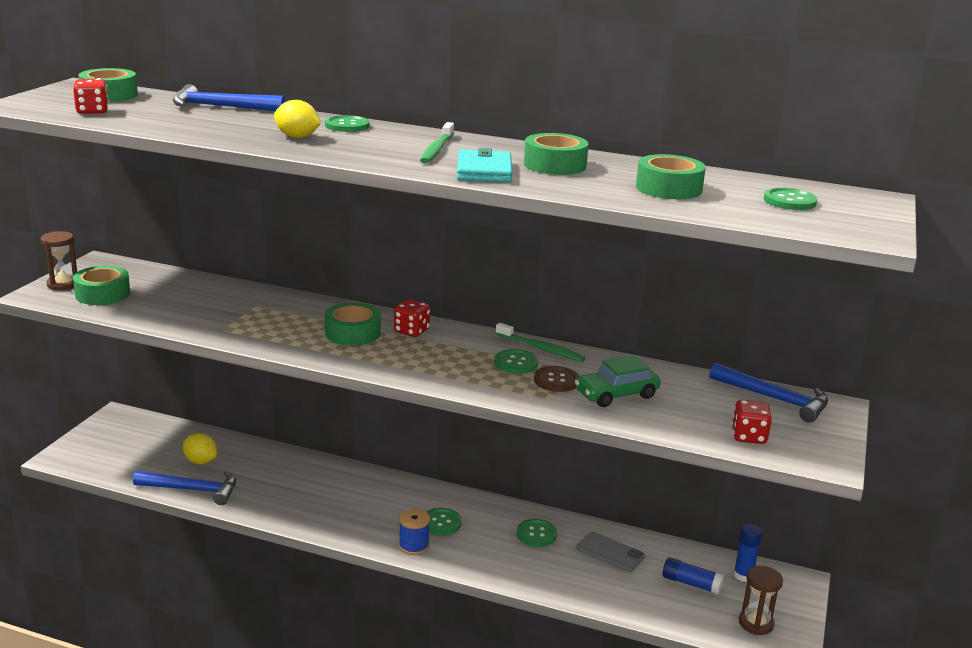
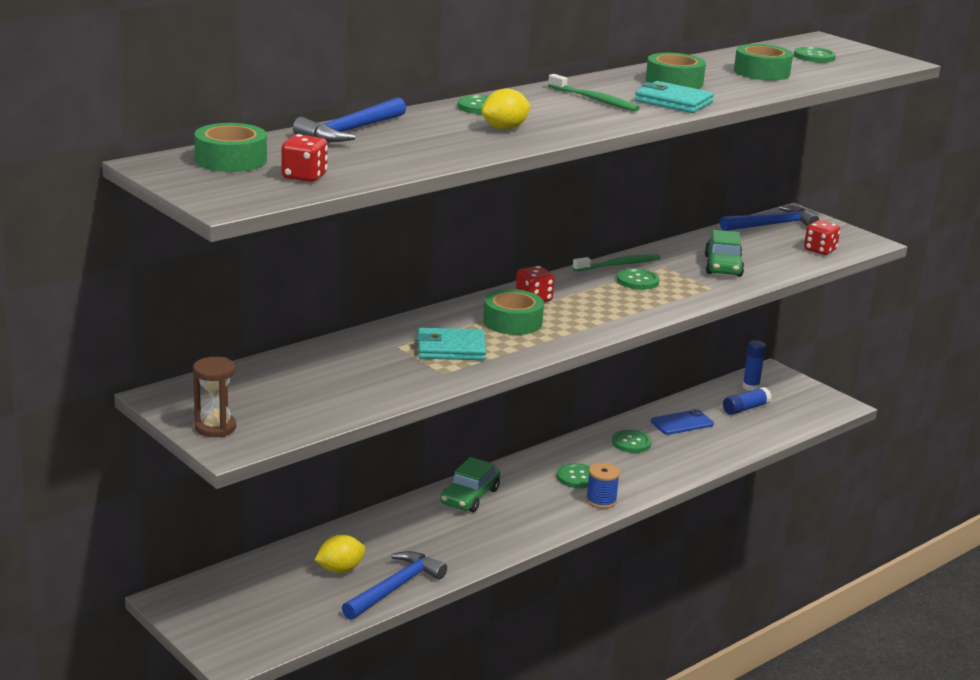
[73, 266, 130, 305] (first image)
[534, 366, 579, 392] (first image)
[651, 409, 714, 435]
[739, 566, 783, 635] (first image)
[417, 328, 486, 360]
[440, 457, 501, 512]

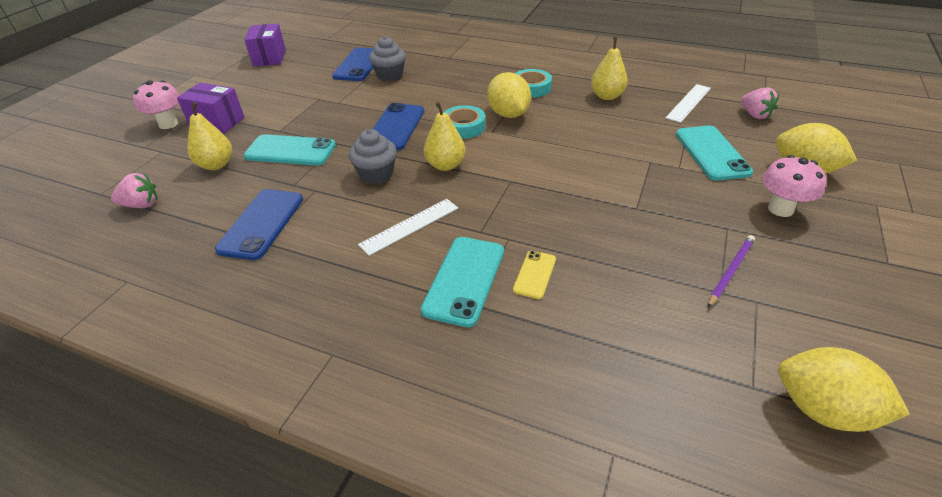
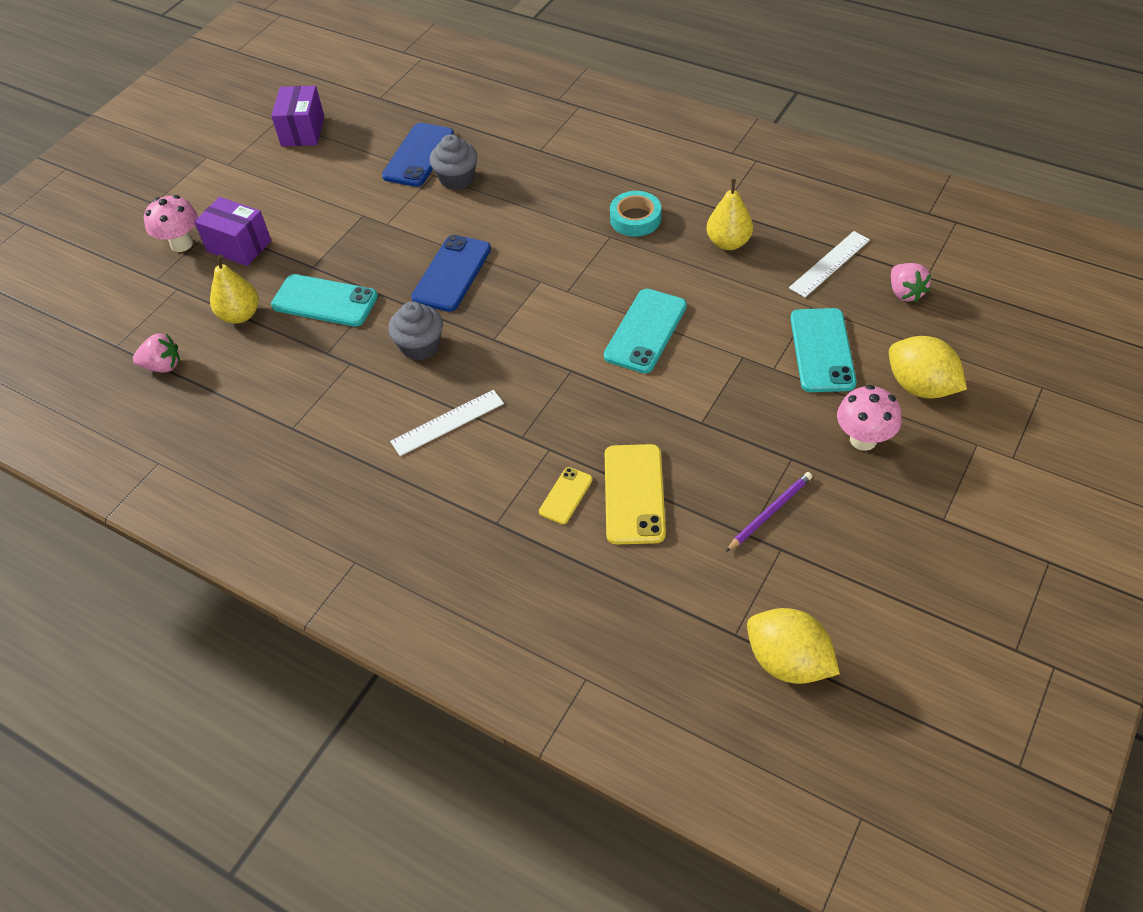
[215, 189, 303, 260] (first image)
[604, 289, 687, 373]
[424, 102, 466, 171] (first image)
[444, 105, 485, 139] (first image)
[487, 72, 531, 118] (first image)
[605, 444, 666, 544]

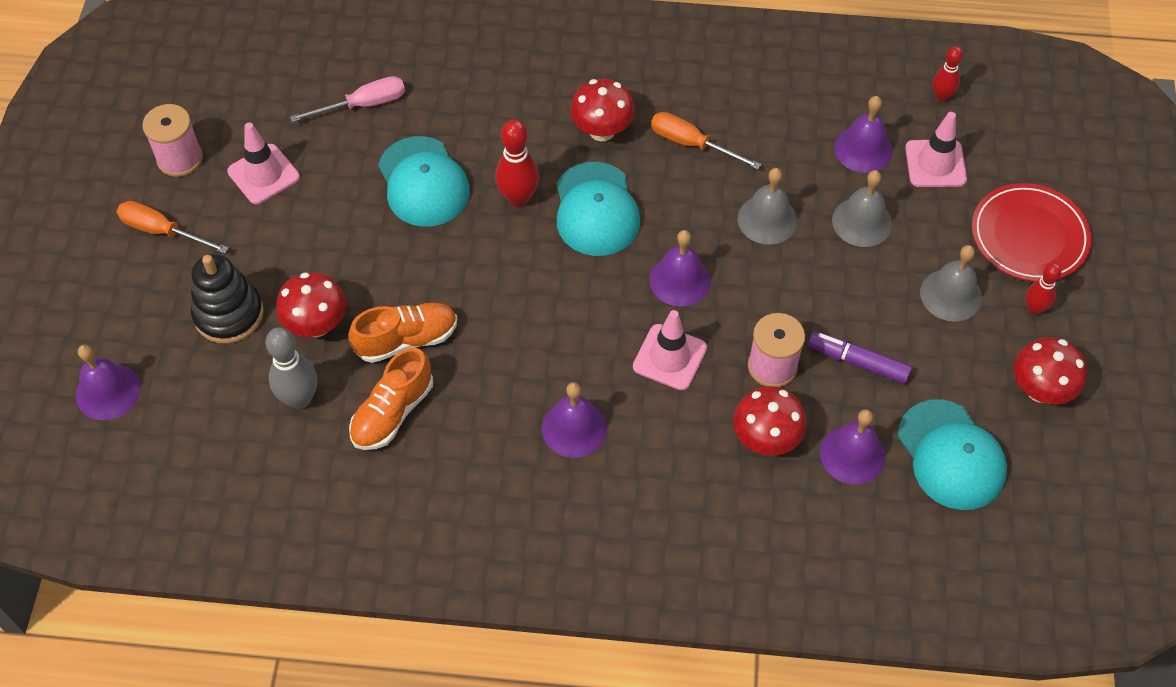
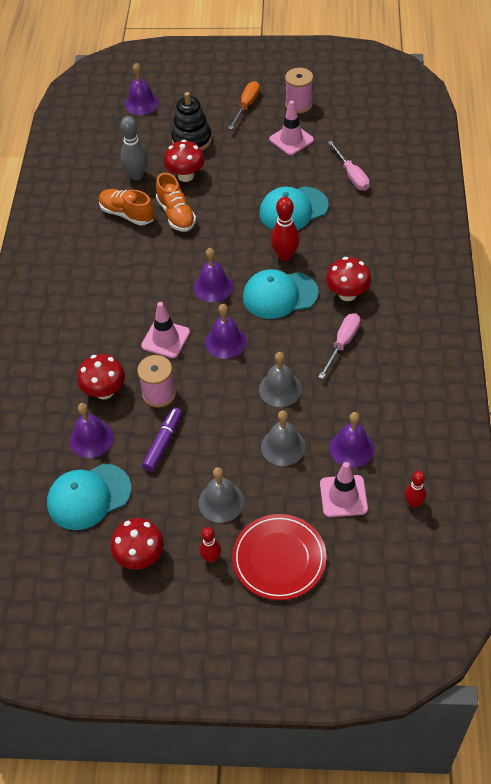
[194, 248, 233, 302]
[318, 313, 361, 379]

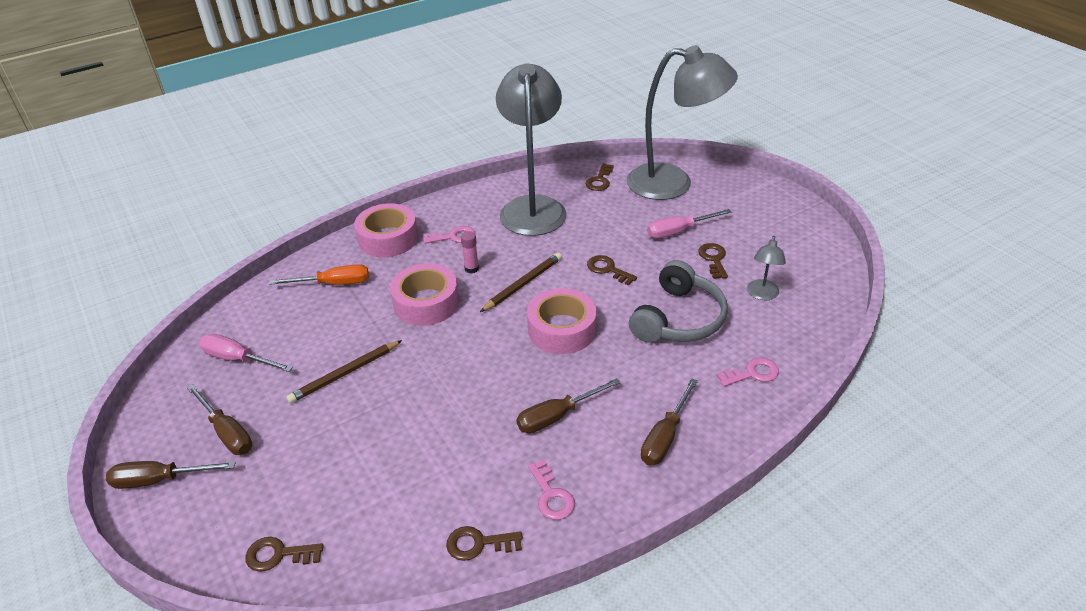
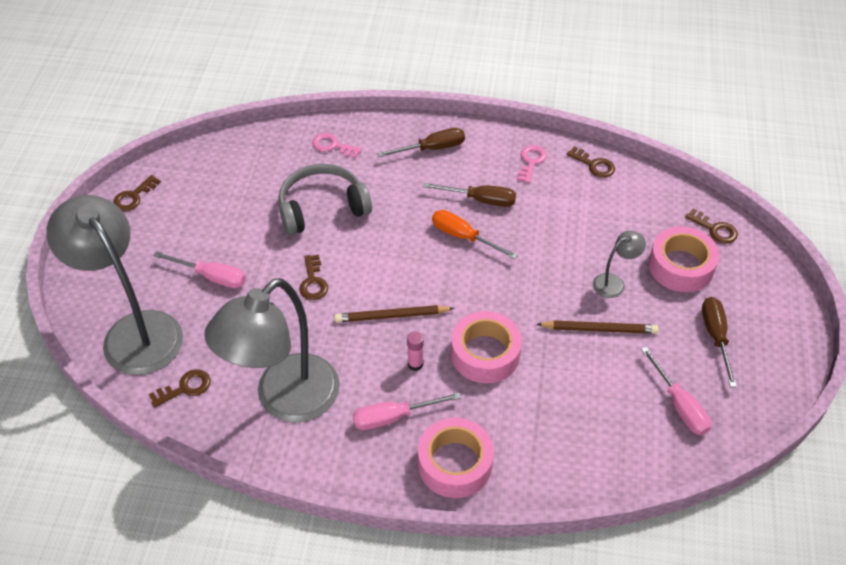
[106, 461, 236, 489] (first image)
[432, 210, 518, 259]
[353, 392, 461, 430]
[649, 226, 719, 292]
[113, 175, 161, 211]
[593, 231, 646, 298]

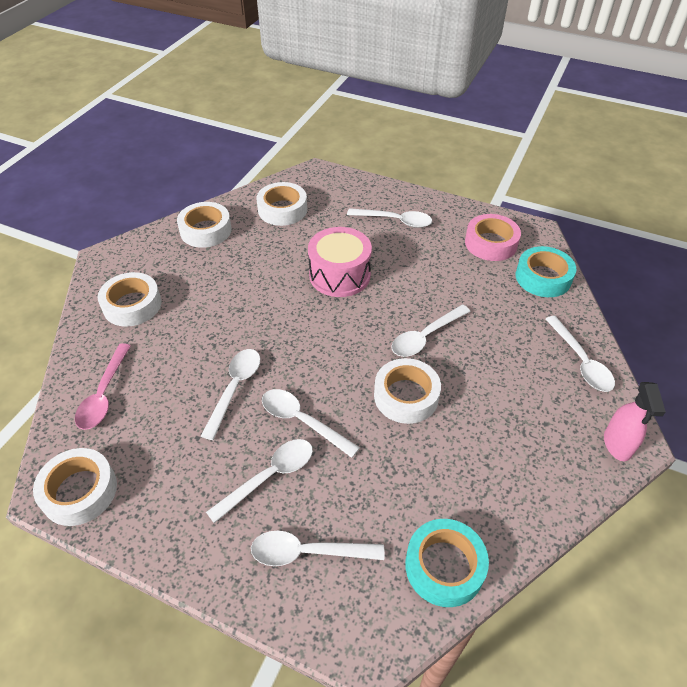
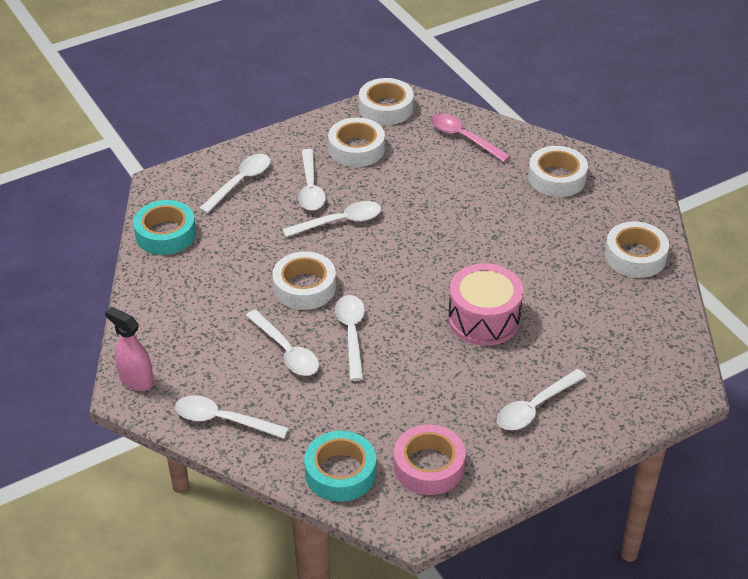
[246, 309, 319, 376]
[328, 117, 385, 167]

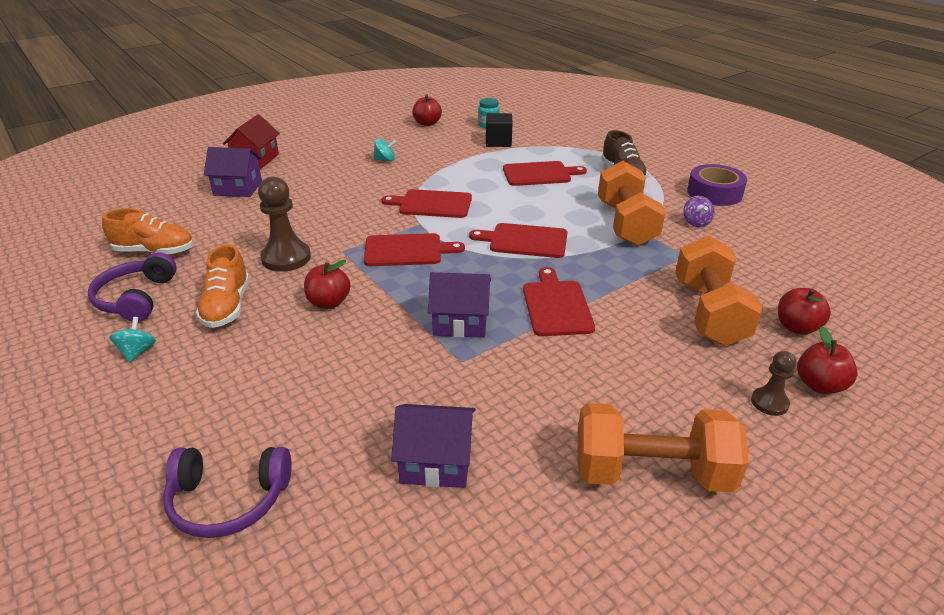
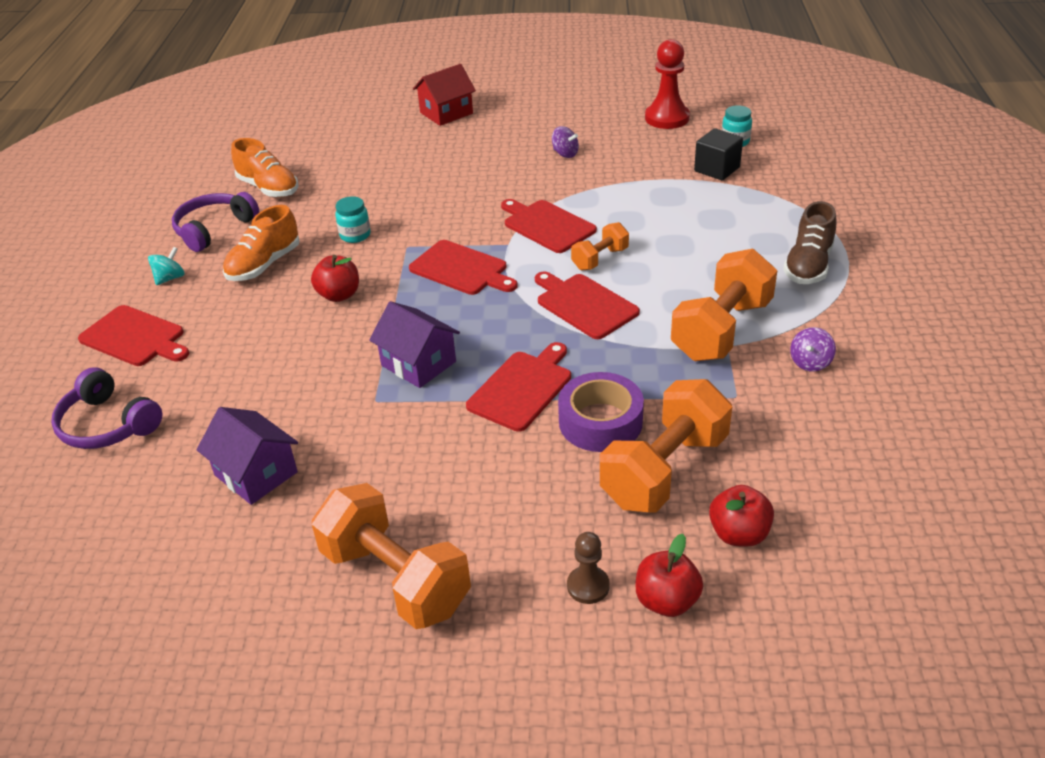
[204, 147, 262, 197] (first image)
[335, 196, 371, 243]
[552, 126, 579, 158]
[645, 39, 690, 129]
[78, 305, 189, 366]
[558, 372, 644, 452]
[571, 222, 629, 270]

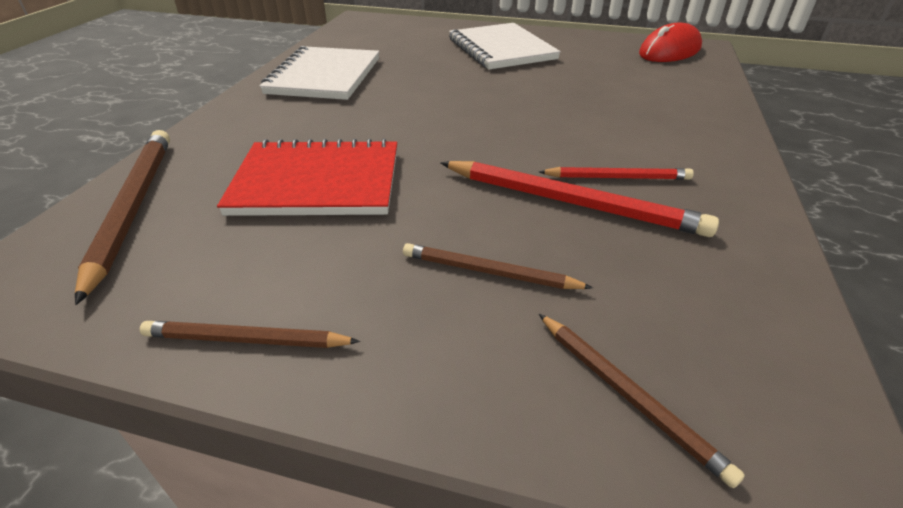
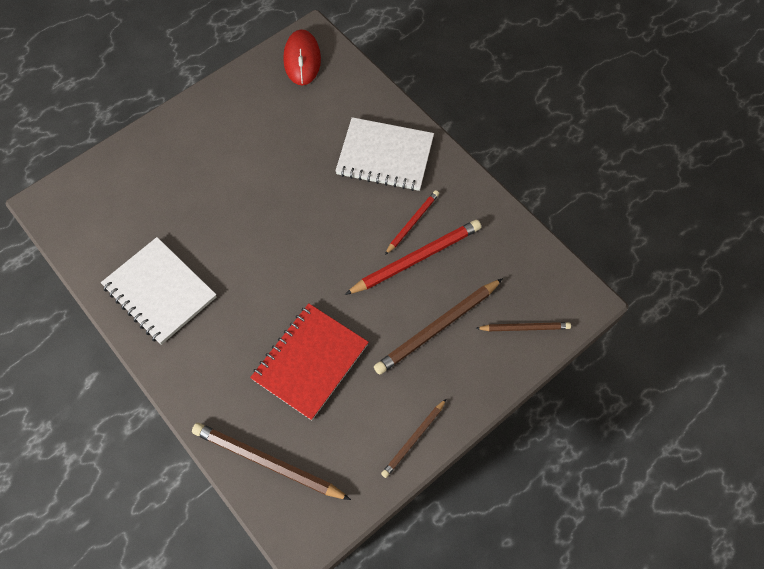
[374, 278, 503, 375]
[335, 117, 434, 191]

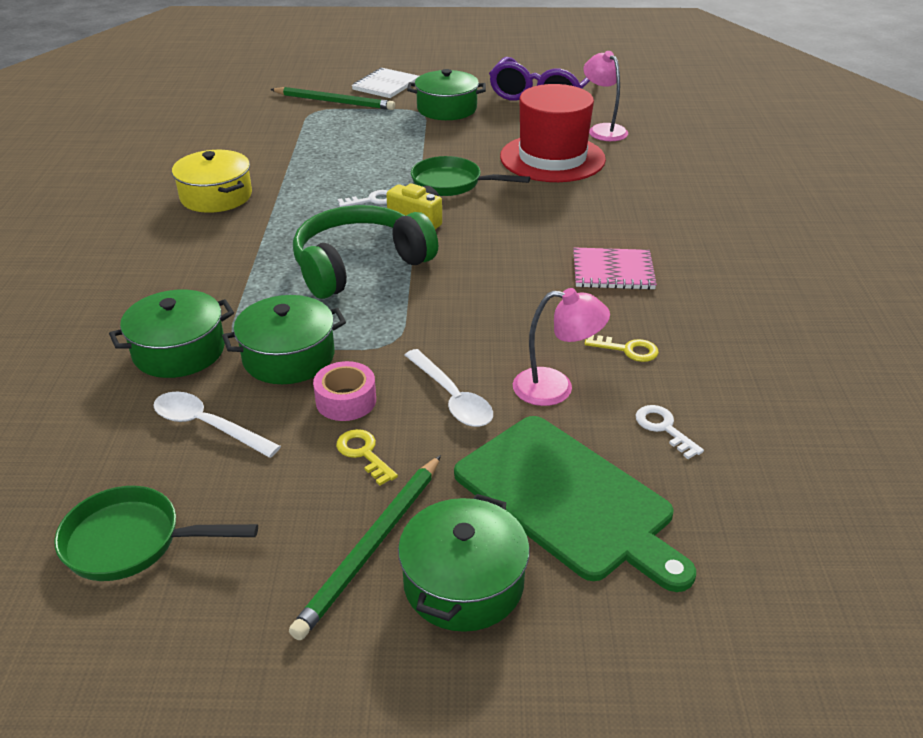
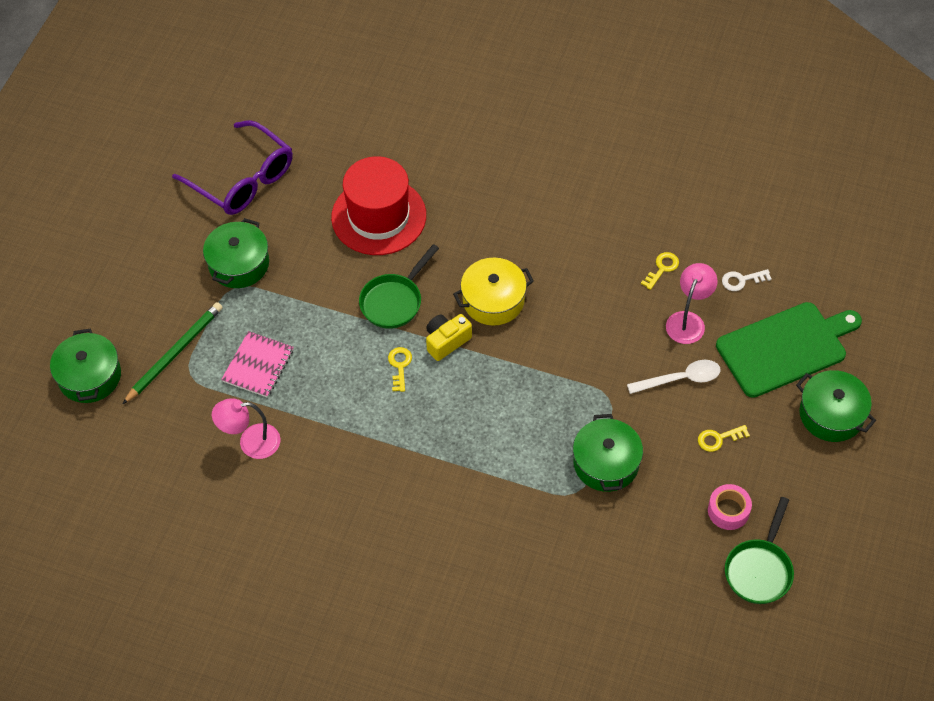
[50, 329, 121, 403]
[153, 391, 281, 458] (first image)
[453, 258, 534, 326]
[289, 455, 441, 640] (first image)
[293, 205, 438, 299] (first image)
[708, 484, 752, 530]
[388, 347, 412, 392]
[352, 68, 419, 98] (first image)
[221, 331, 294, 398]
[212, 398, 280, 459]

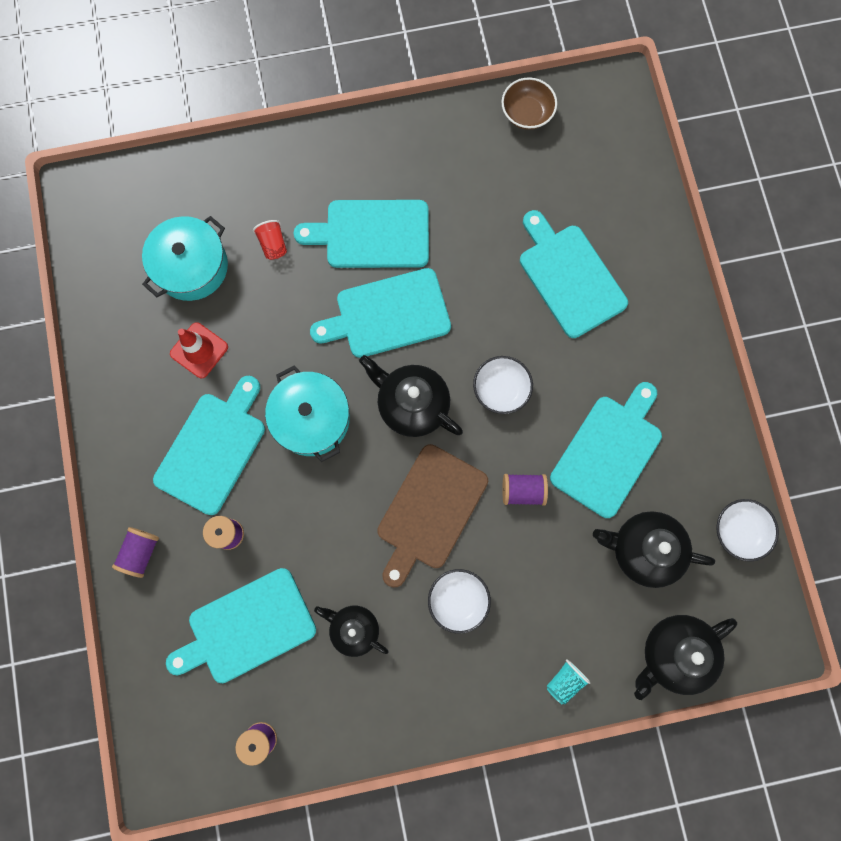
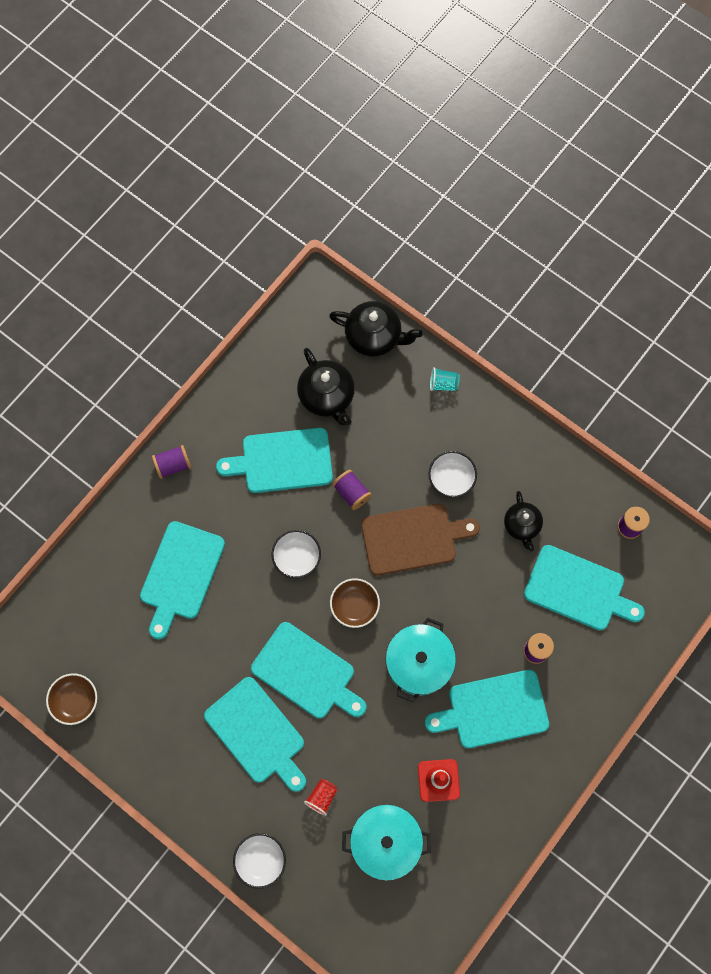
[152, 445, 191, 479]
[330, 578, 380, 628]
[233, 833, 286, 889]

